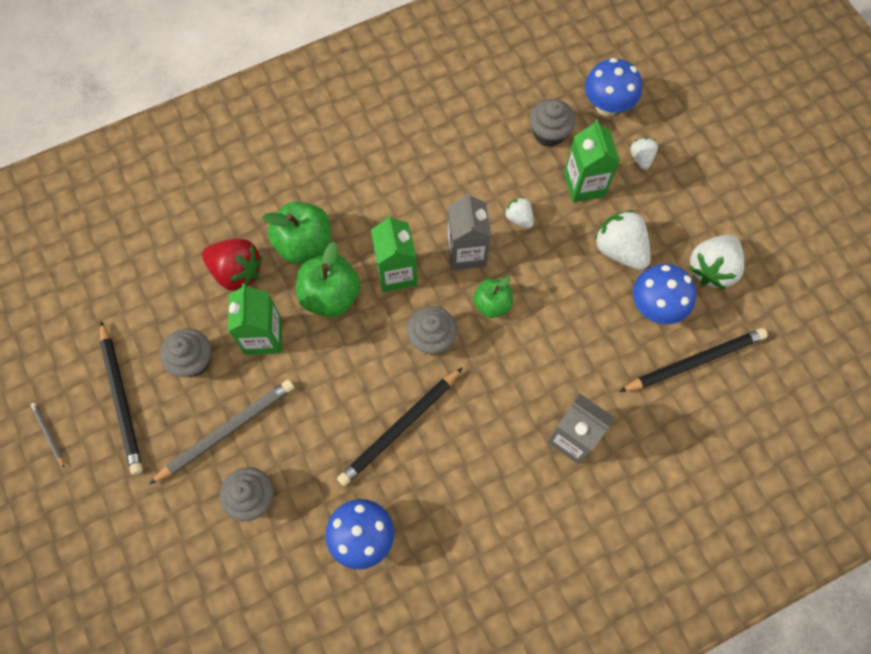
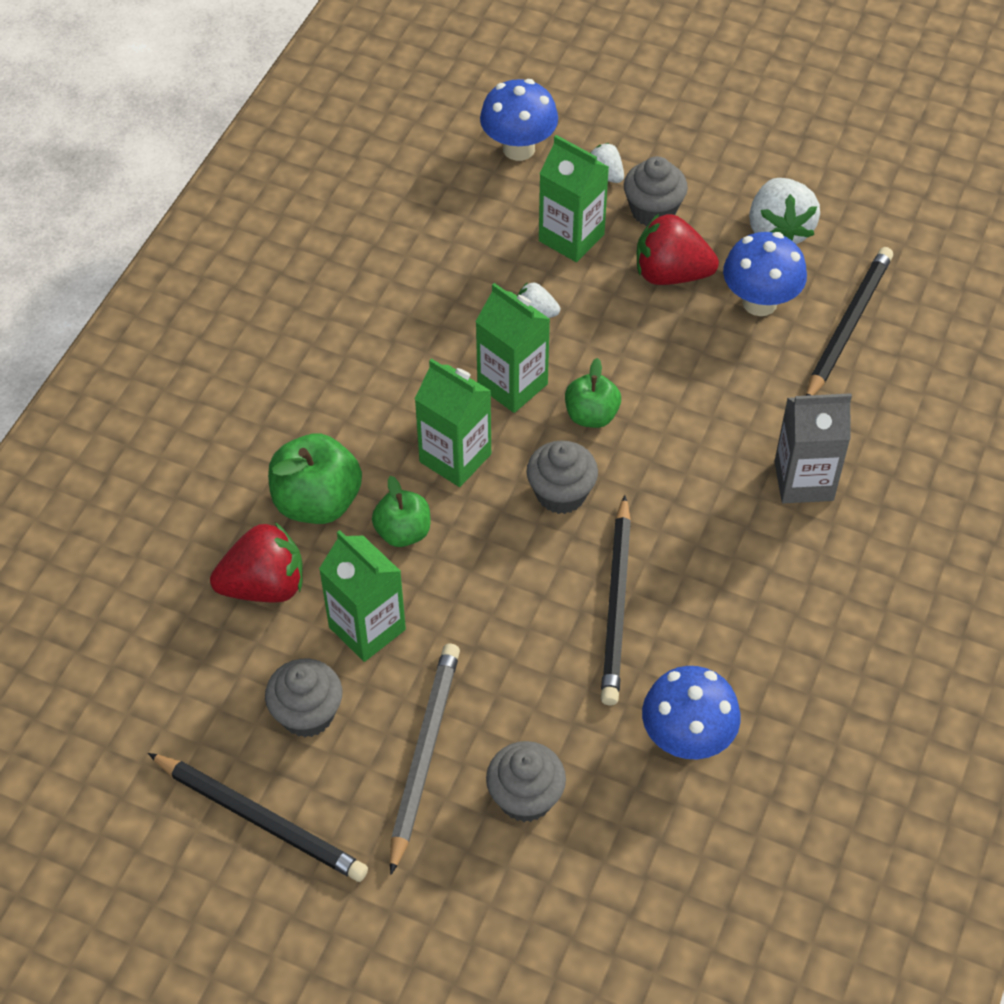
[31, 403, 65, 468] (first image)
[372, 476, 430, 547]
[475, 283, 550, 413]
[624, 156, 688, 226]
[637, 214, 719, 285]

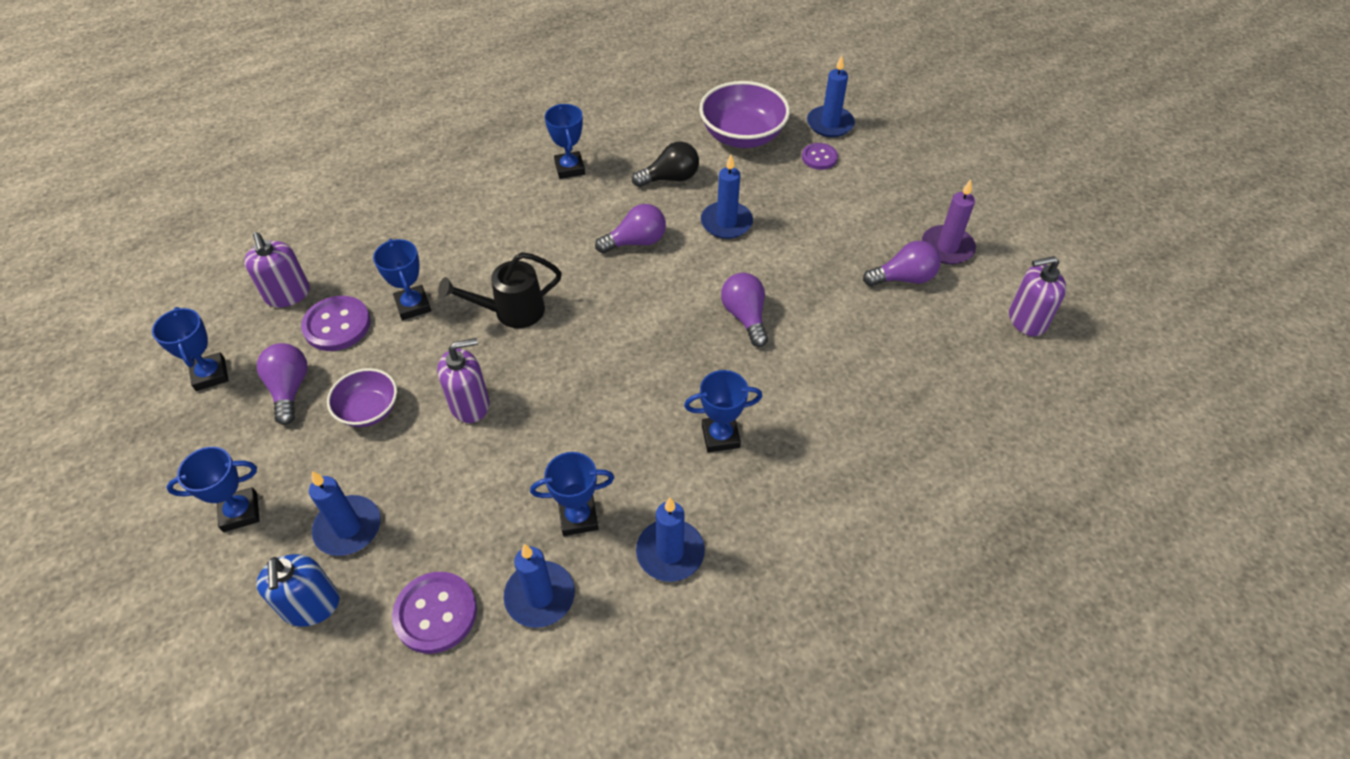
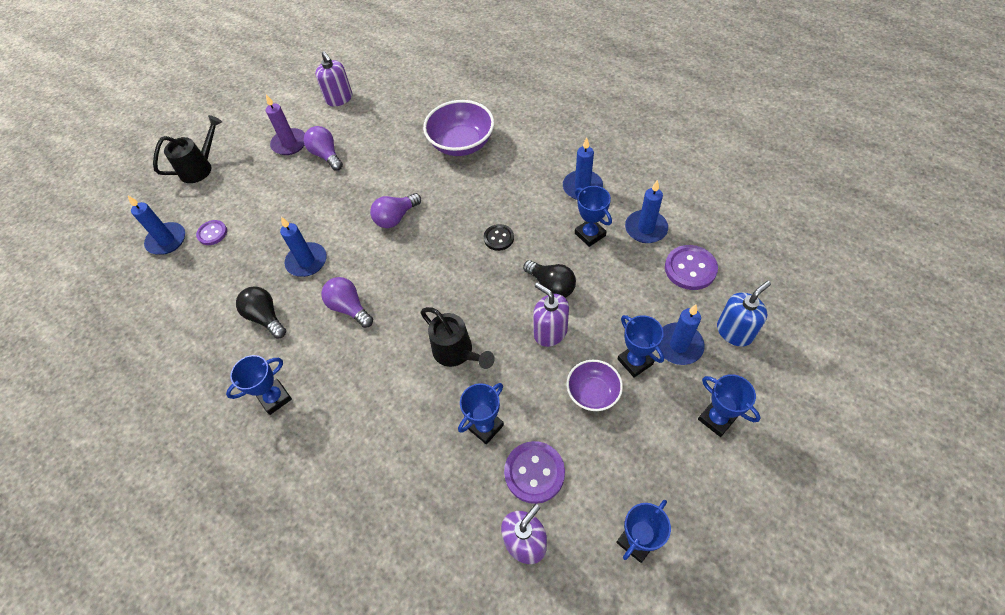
[257, 343, 308, 425] (first image)
[618, 315, 664, 378]
[423, 100, 494, 156]
[153, 115, 222, 183]
[484, 224, 514, 251]
[523, 260, 576, 298]

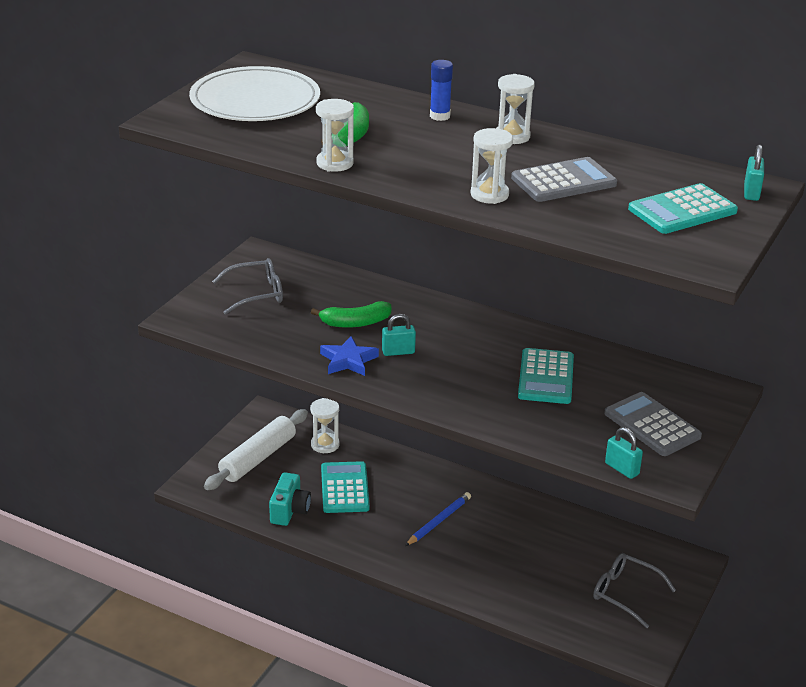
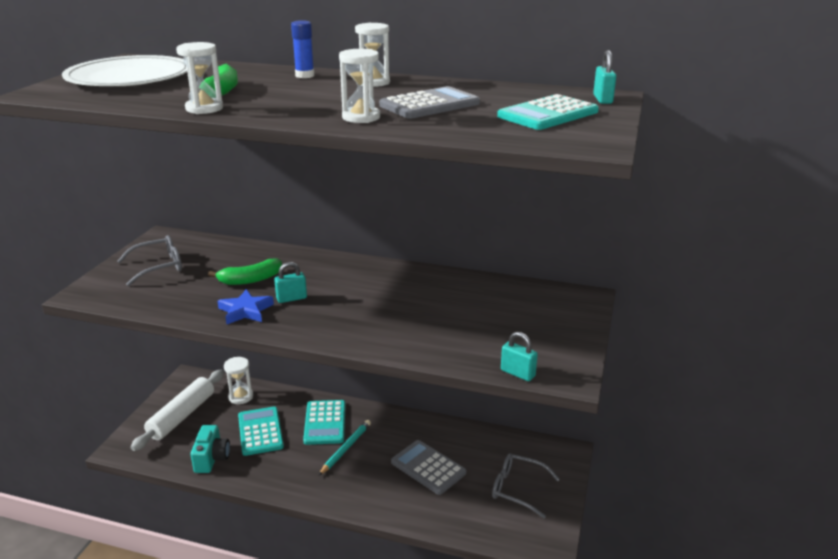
[319, 420, 371, 475]
[303, 400, 346, 445]
[391, 440, 466, 495]

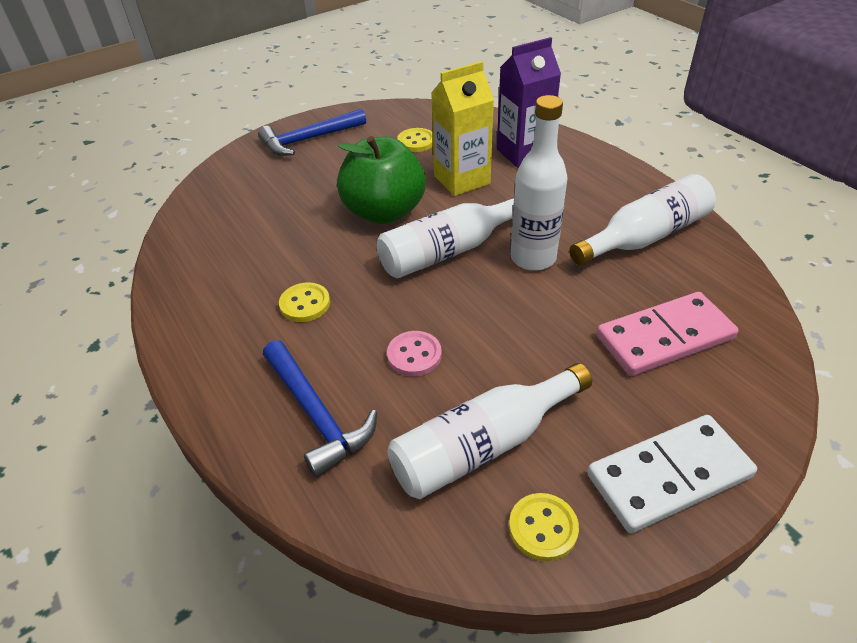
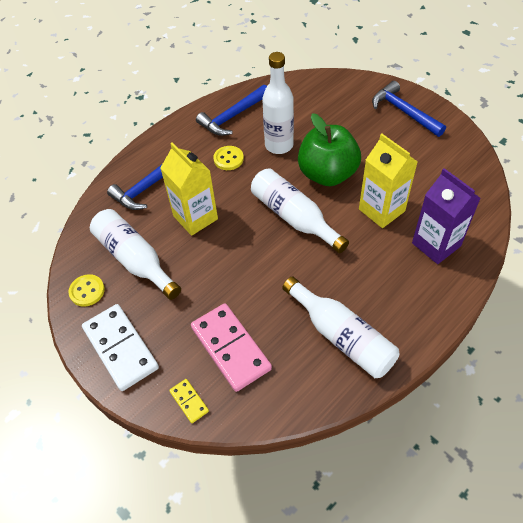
[160, 142, 218, 236]
[397, 128, 433, 152] (first image)
[262, 52, 294, 154]
[169, 379, 209, 423]
[196, 85, 267, 136]

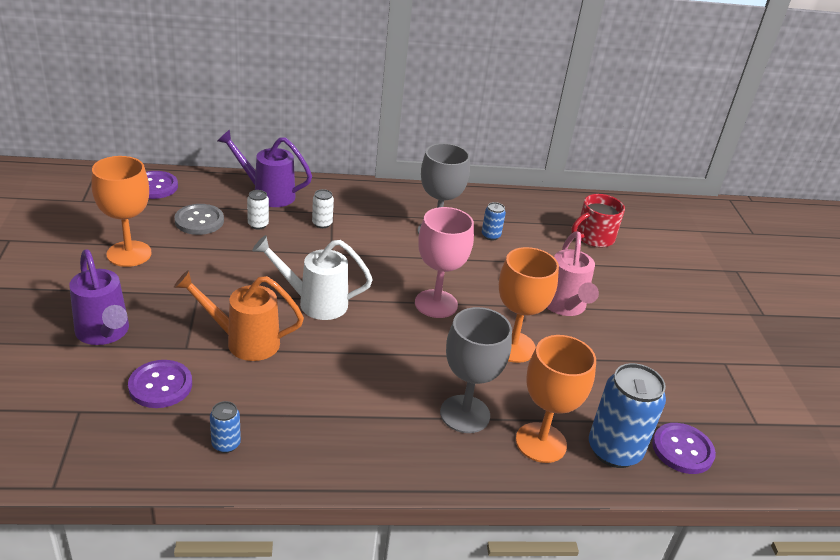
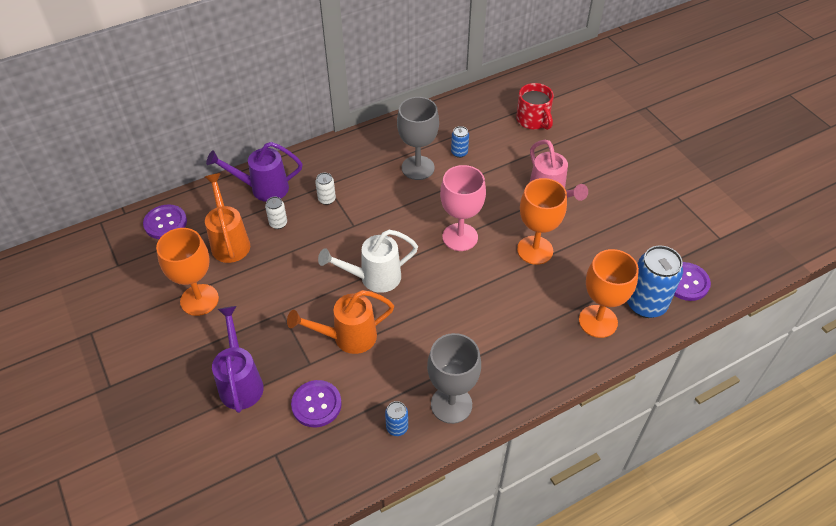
[212, 306, 264, 413]
[205, 173, 250, 263]
[427, 333, 481, 424]
[516, 83, 554, 130]

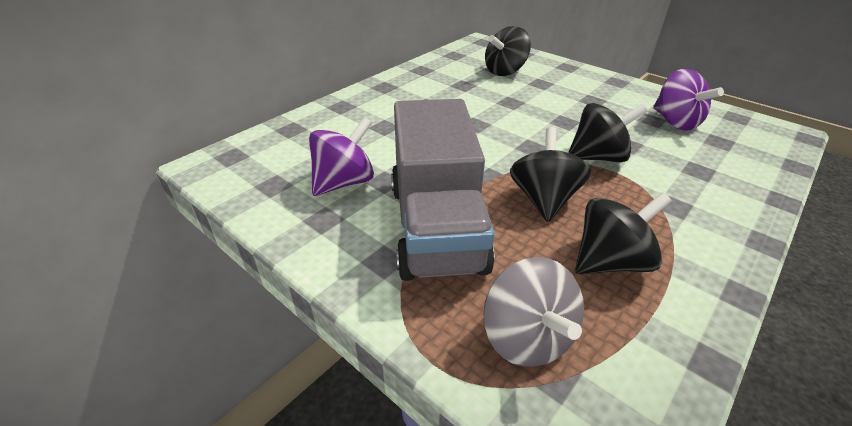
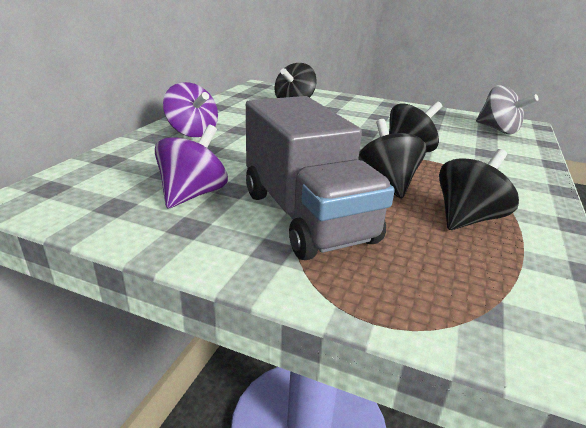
[476, 85, 539, 134]
[163, 82, 218, 137]

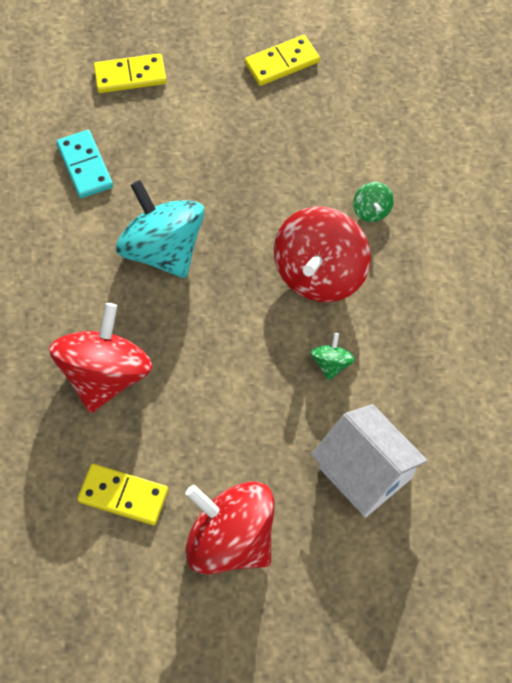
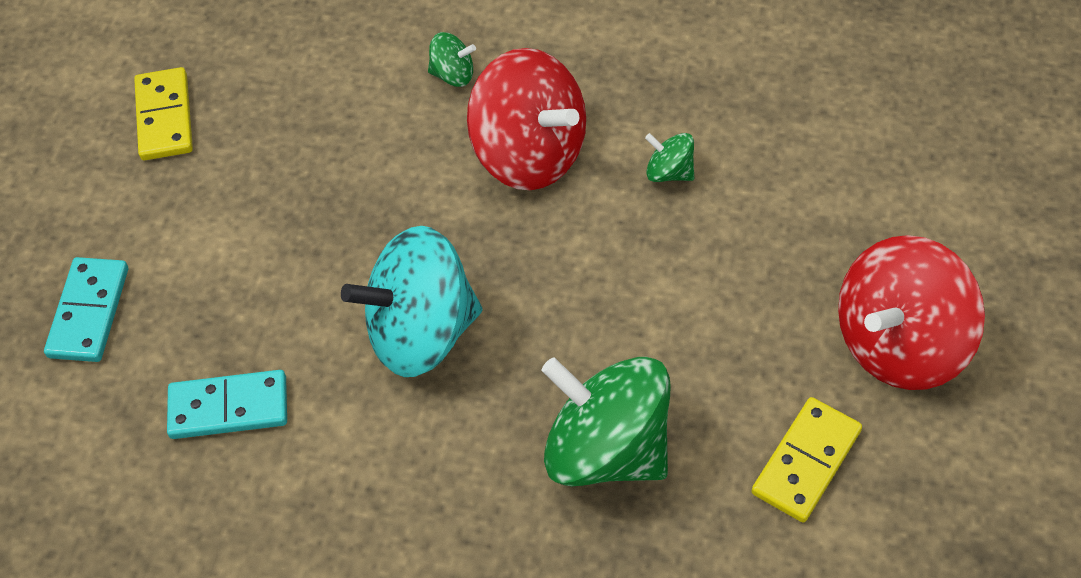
[542, 357, 671, 486]
[44, 257, 128, 362]
[311, 404, 428, 518] (first image)

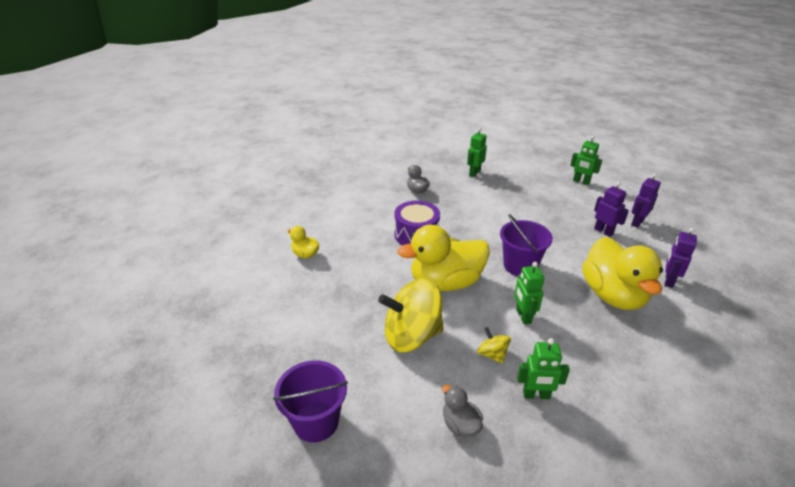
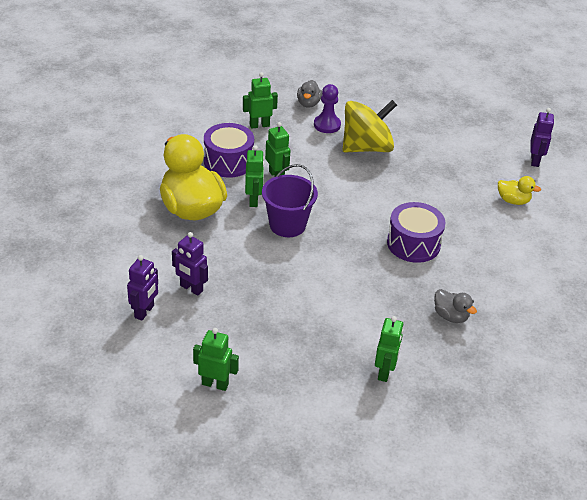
[273, 360, 348, 442] (first image)
[397, 224, 490, 291] (first image)
[297, 80, 322, 108]
[477, 327, 511, 364] (first image)
[531, 108, 554, 167]
[204, 123, 254, 178]
[245, 145, 264, 207]
[314, 84, 341, 133]

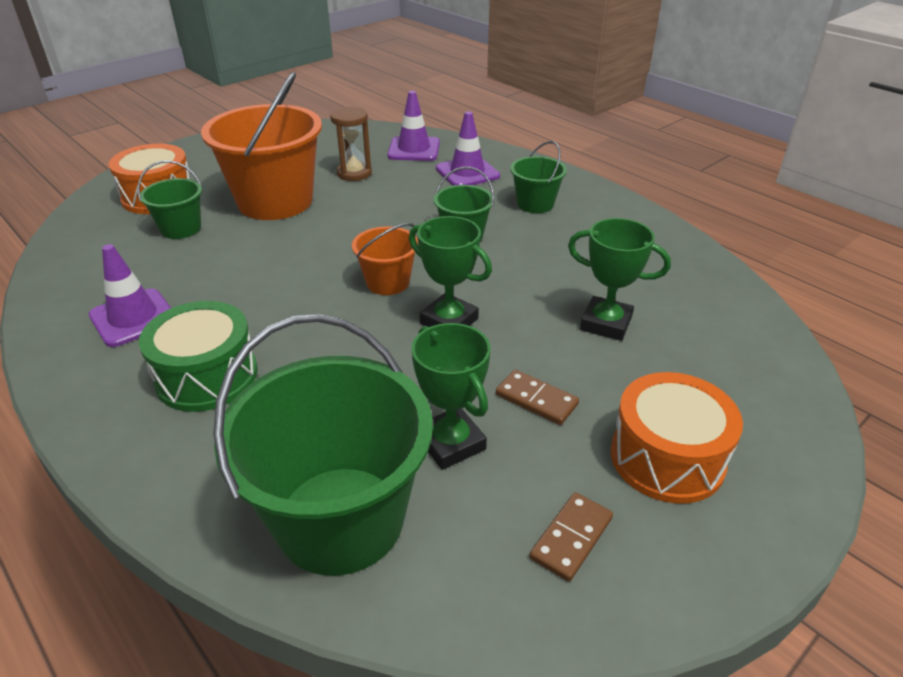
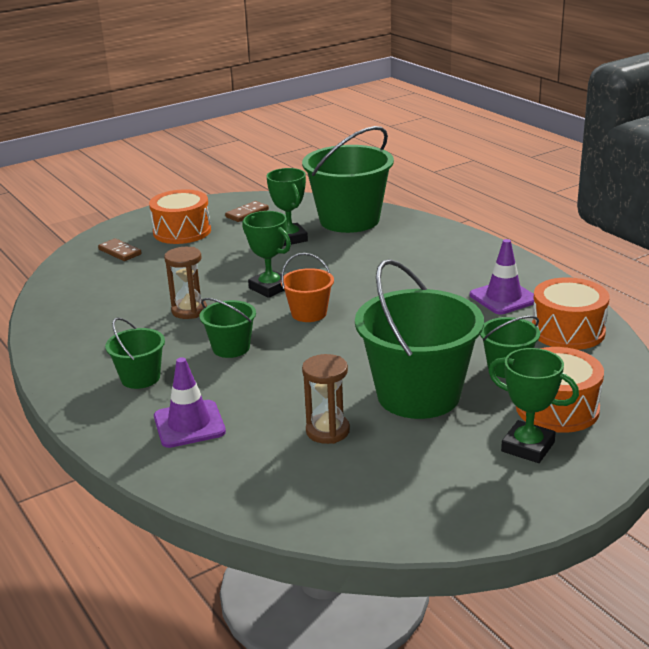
[139, 301, 258, 412] (first image)
[355, 259, 484, 419]
[388, 91, 440, 161] (first image)
[98, 238, 142, 261]
[489, 348, 579, 463]
[164, 247, 207, 319]
[532, 277, 609, 350]

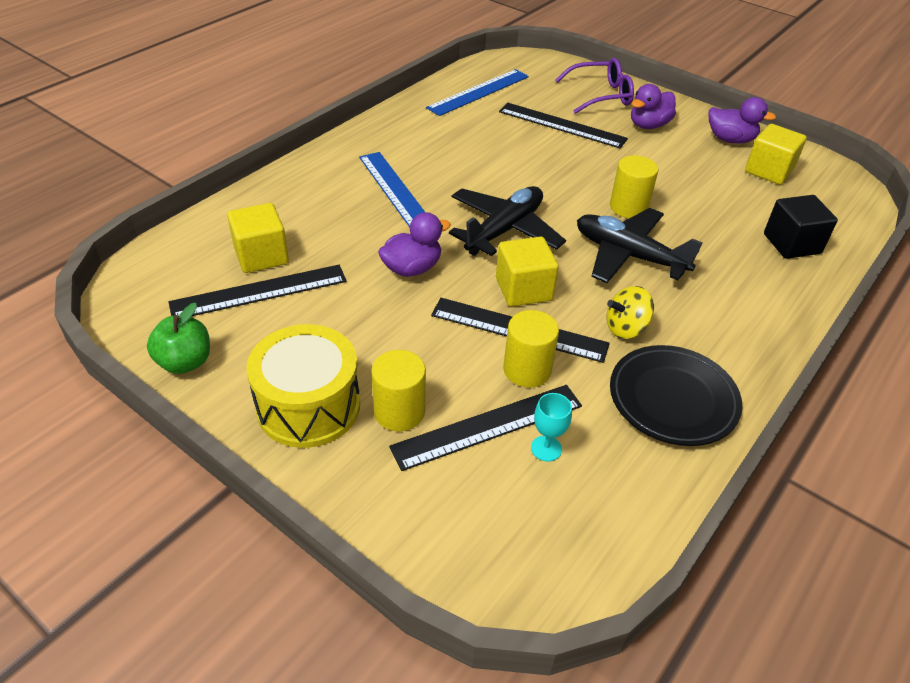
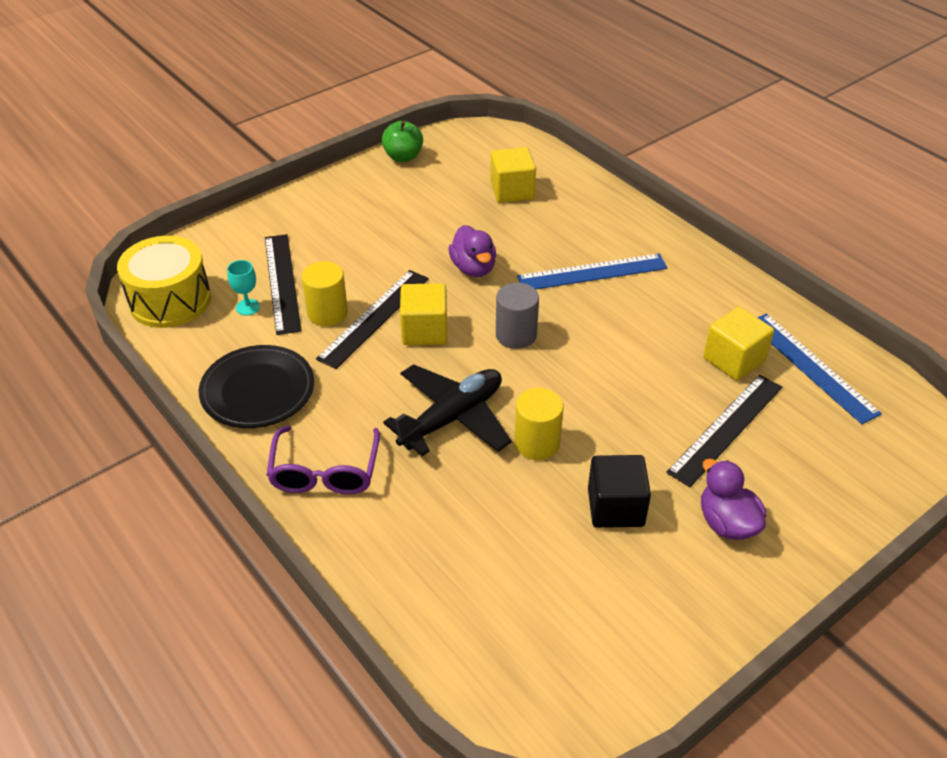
[169, 265, 347, 316] (first image)
[117, 236, 211, 328]
[371, 350, 426, 431] (first image)
[496, 283, 539, 349]
[267, 426, 380, 495]
[607, 286, 654, 339] (first image)
[709, 97, 776, 144] (first image)
[703, 307, 774, 381]
[588, 455, 651, 528]

